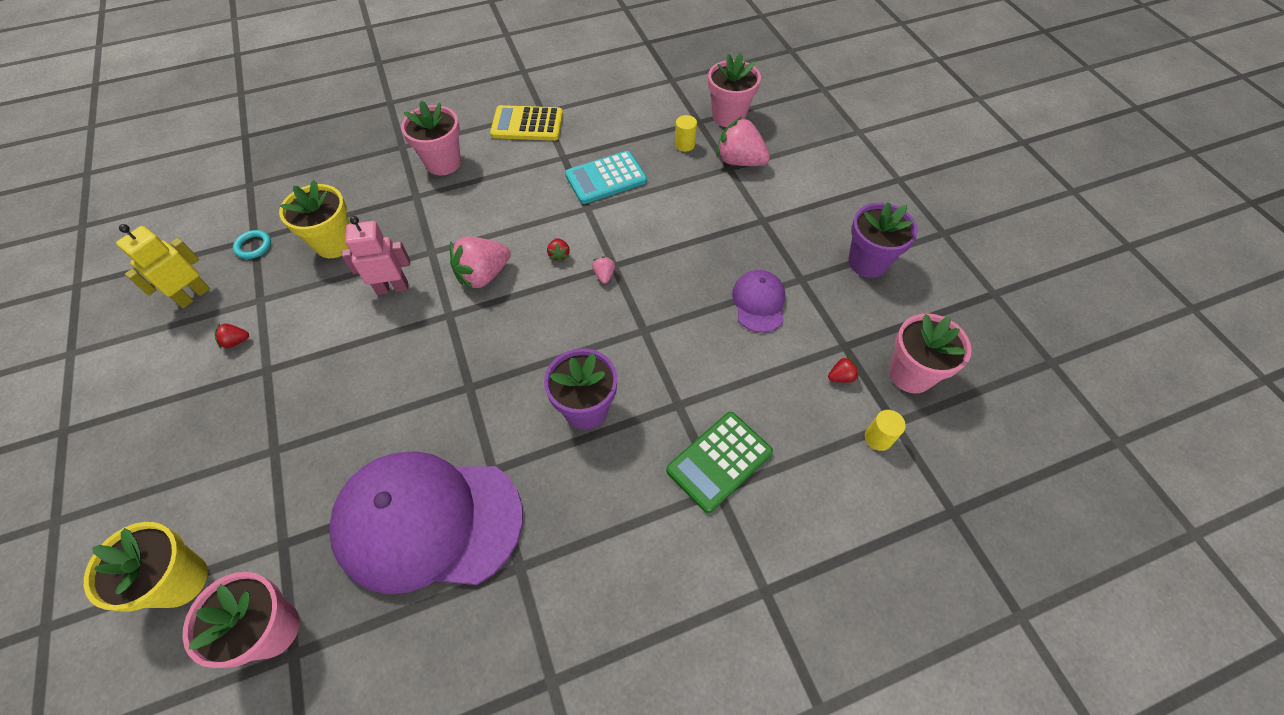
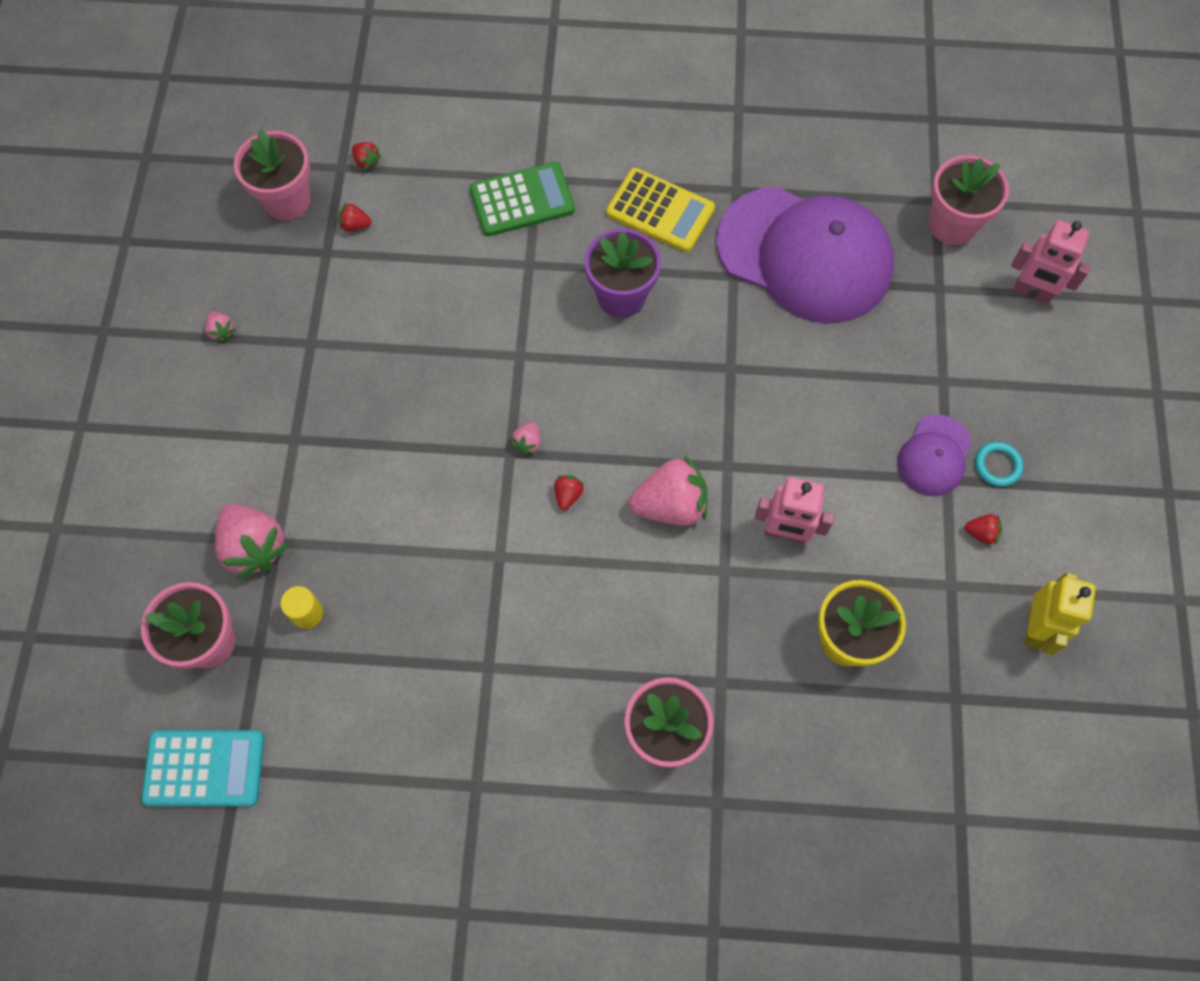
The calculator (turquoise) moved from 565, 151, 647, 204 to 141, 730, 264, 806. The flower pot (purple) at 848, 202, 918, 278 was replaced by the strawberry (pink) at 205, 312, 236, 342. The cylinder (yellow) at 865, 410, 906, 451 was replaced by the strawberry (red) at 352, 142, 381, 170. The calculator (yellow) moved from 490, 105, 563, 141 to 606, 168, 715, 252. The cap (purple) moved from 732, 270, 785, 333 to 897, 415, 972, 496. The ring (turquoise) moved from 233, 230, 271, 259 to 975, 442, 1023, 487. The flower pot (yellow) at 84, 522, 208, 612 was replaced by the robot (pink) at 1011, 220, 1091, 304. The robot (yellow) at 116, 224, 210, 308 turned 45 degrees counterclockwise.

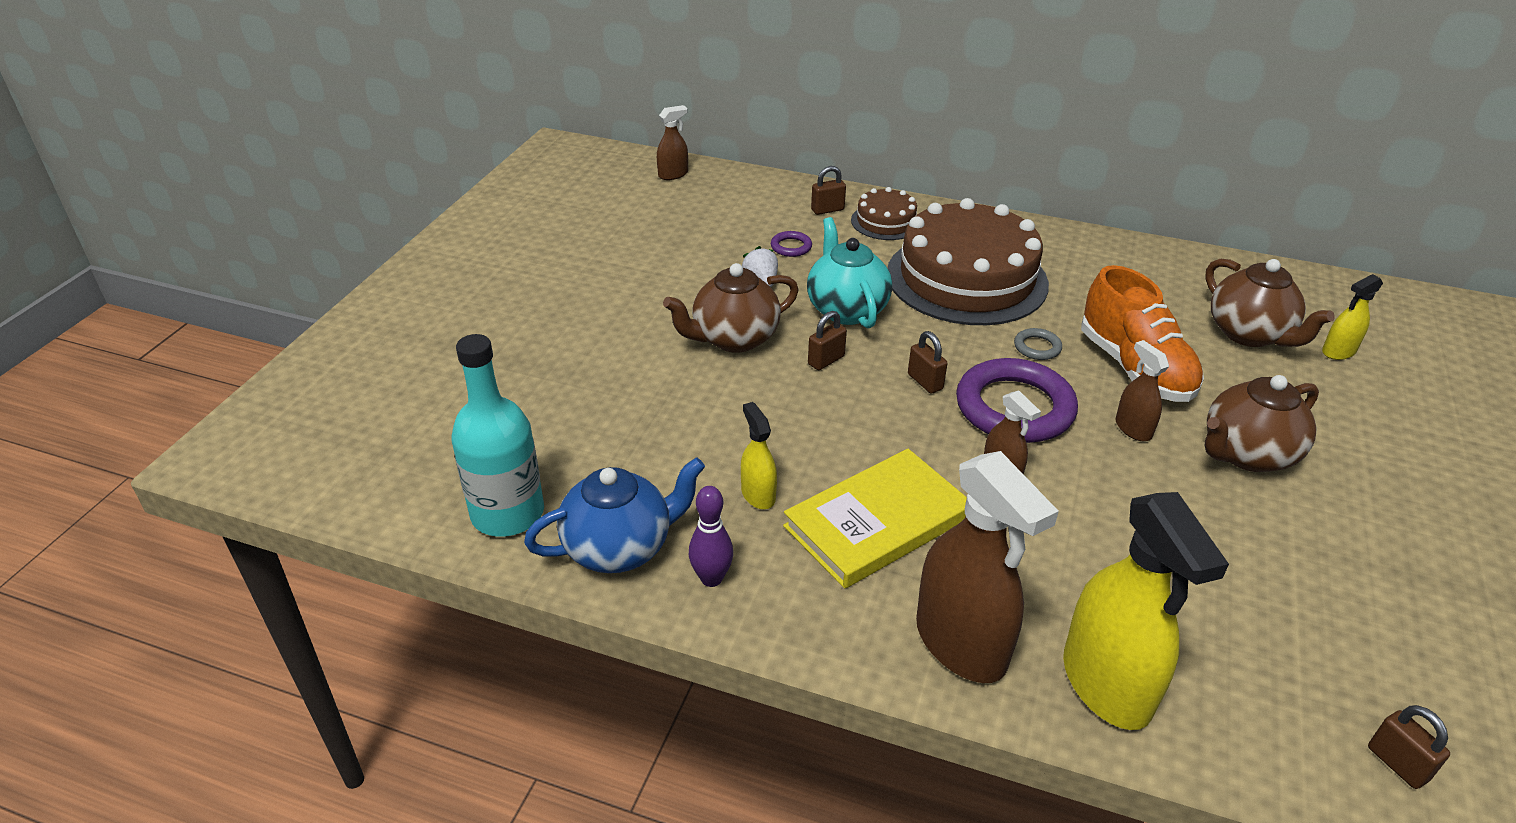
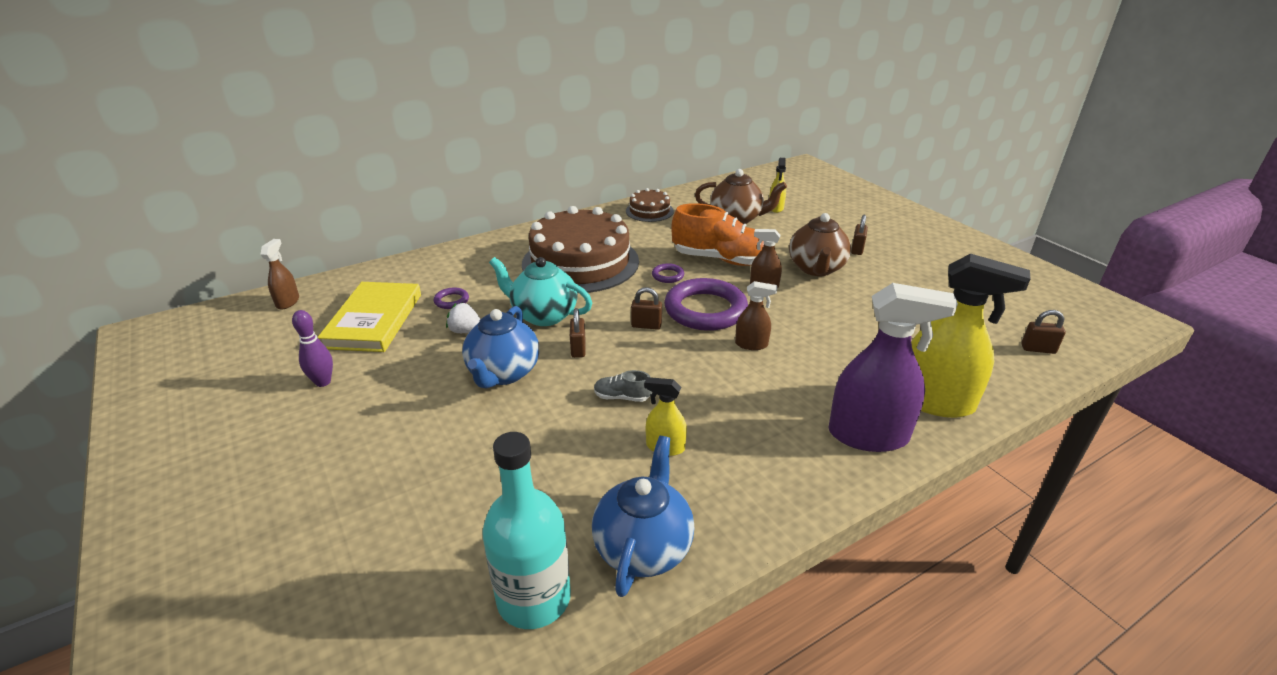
The bowling pin (purple) moved from 689, 486, 733, 587 to 292, 310, 333, 387. The book (yellow) moved from 783, 448, 967, 588 to 317, 282, 421, 352. The teapot (brown) at 663, 263, 799, 353 became the teapot (blue) at 462, 306, 539, 388. The shoe (grey) at 594, 370, 652, 402 appeared. The cake (brown) moved from 851, 187, 917, 240 to 626, 188, 674, 222. The ring (grey) at 1014, 328, 1062, 360 became the ring (purple) at 652, 263, 684, 283. The spray bottle (brown) at 916, 451, 1059, 683 became the spray bottle (purple) at 828, 283, 958, 452. The padlock (brown) moved from 811, 166, 846, 215 to 851, 215, 868, 255.

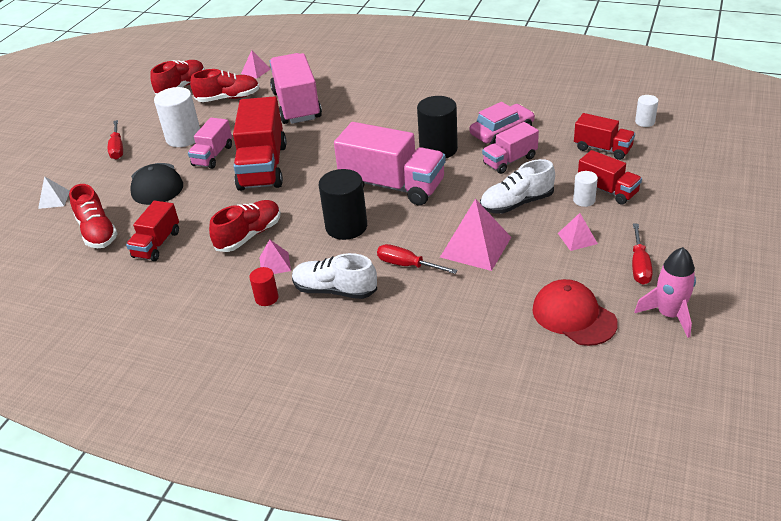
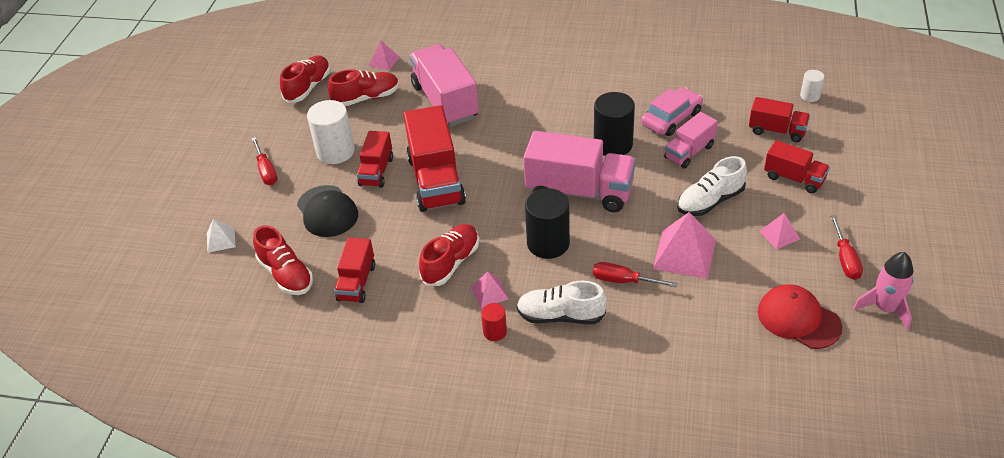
The truck (pink) at 188, 118, 232, 169 became the truck (red) at 357, 131, 393, 188. The cylinder (white) at 573, 171, 598, 207 disappeared.

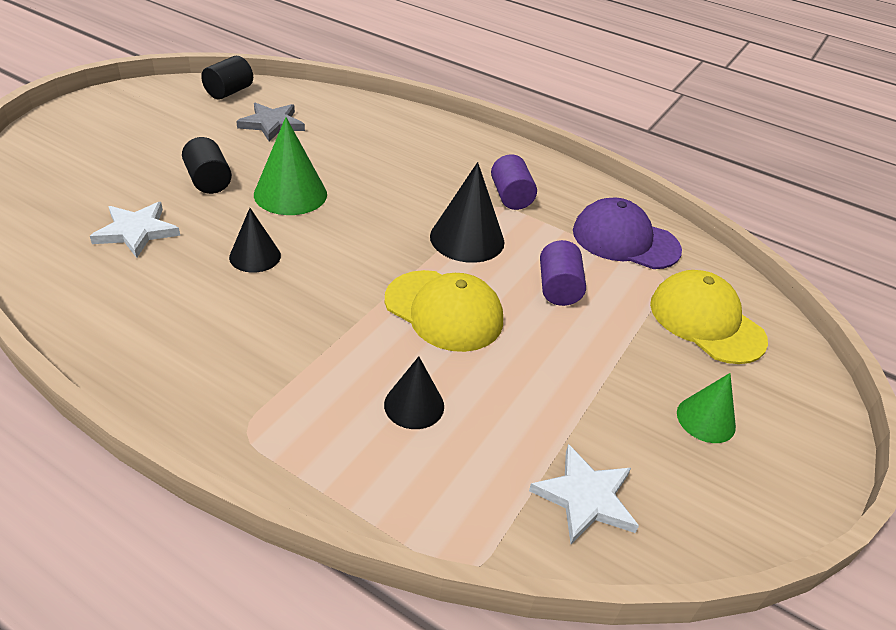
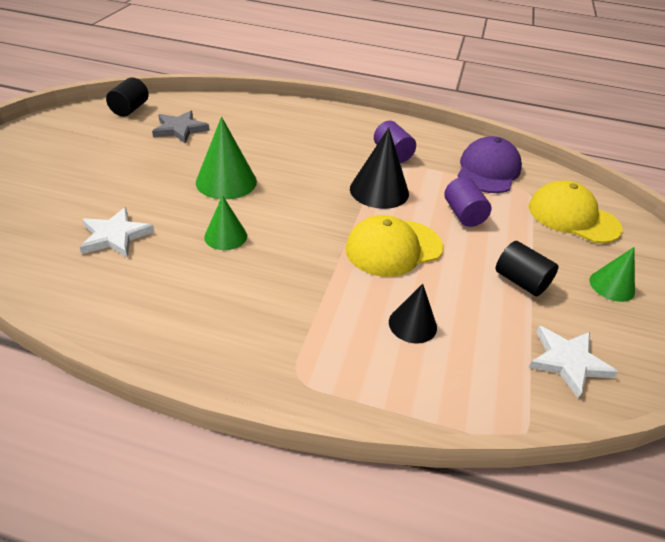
The cone (black) at 229, 208, 281, 273 became the cone (green) at 204, 195, 247, 250. The cap (yellow) at 385, 270, 503, 352 turned 135 degrees clockwise. The cap (purple) at 573, 197, 682, 269 turned 105 degrees clockwise. The cylinder (black) moved from 182, 137, 232, 194 to 496, 241, 559, 296.

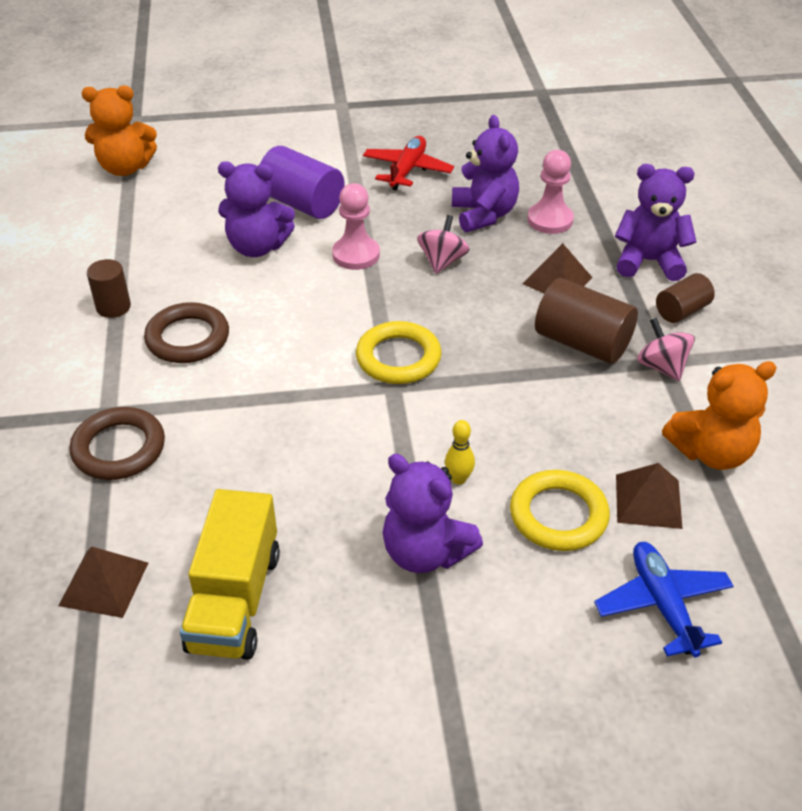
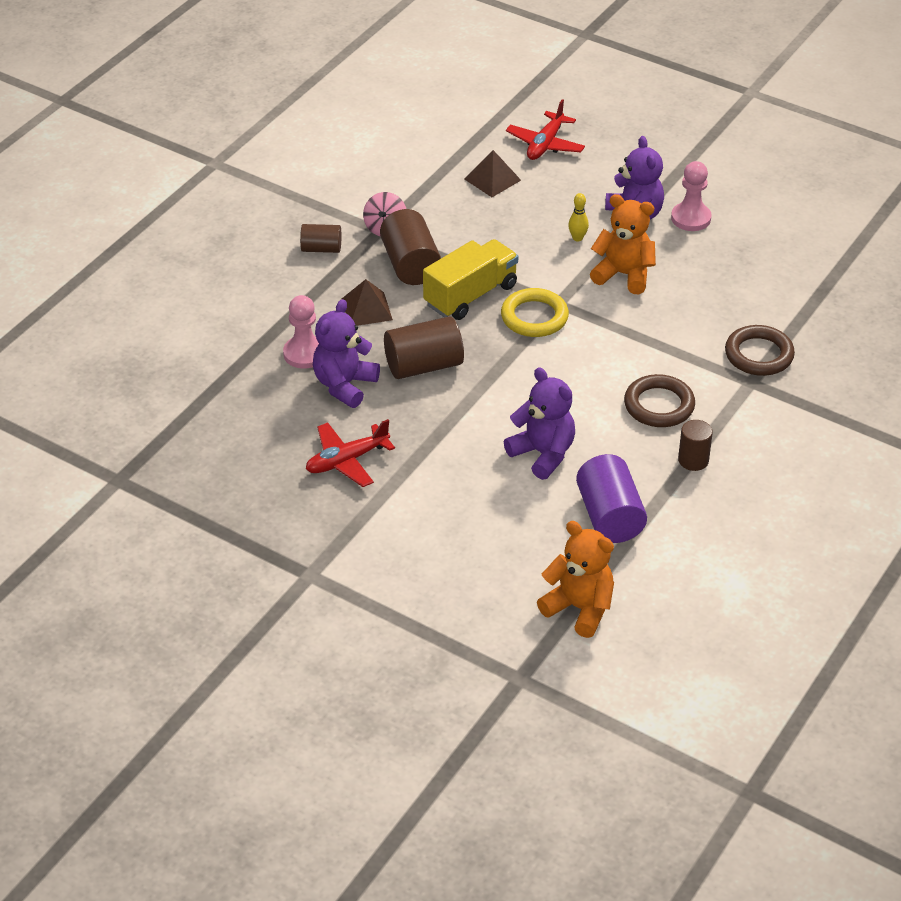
The spinning top (pink) at 417, 215, 469, 274 was replaced by the cylinder (brown) at 384, 316, 464, 379. The truck (yellow) moved from 180, 489, 280, 660 to 423, 239, 518, 320. The plane (blue) at 594, 542, 734, 657 became the plane (red) at 506, 99, 585, 160. The cylinder (purple) moved from 260, 146, 345, 219 to 576, 454, 647, 543. The teddy bear (orange) moved from 662, 361, 777, 470 to 590, 194, 656, 294. The pawn (pink) moved from 332, 183, 380, 270 to 671, 161, 711, 231. The pyramid (brown) at 58, 546, 148, 618 disappeared. The ring (yellow) at 510, 470, 610, 551 disappeared. The teddy bear (purple) at 615, 164, 697, 281 disappeared.

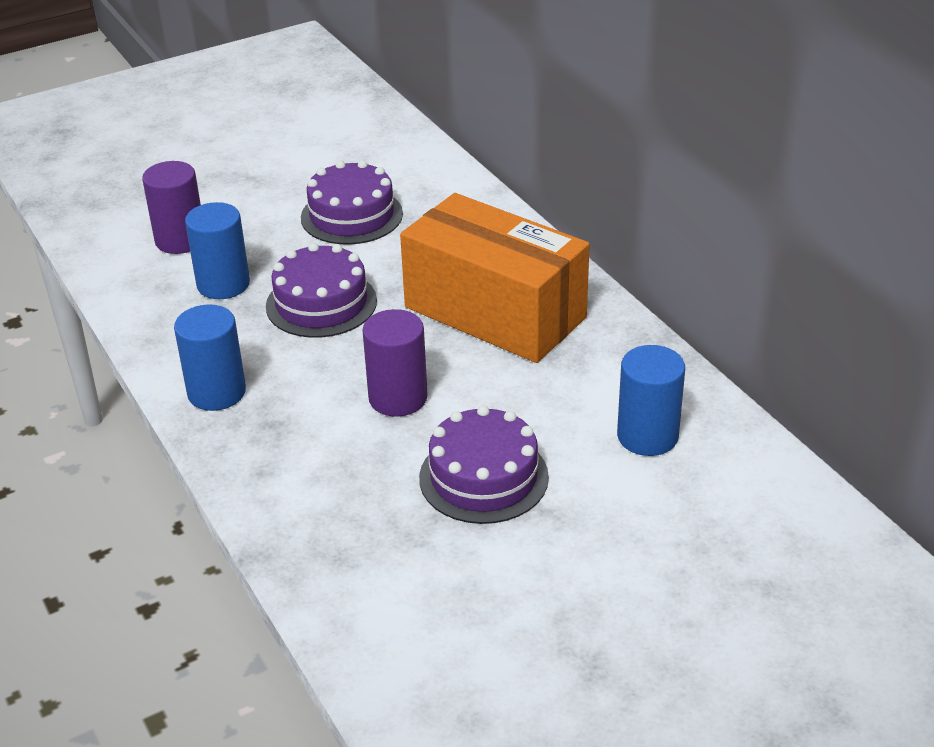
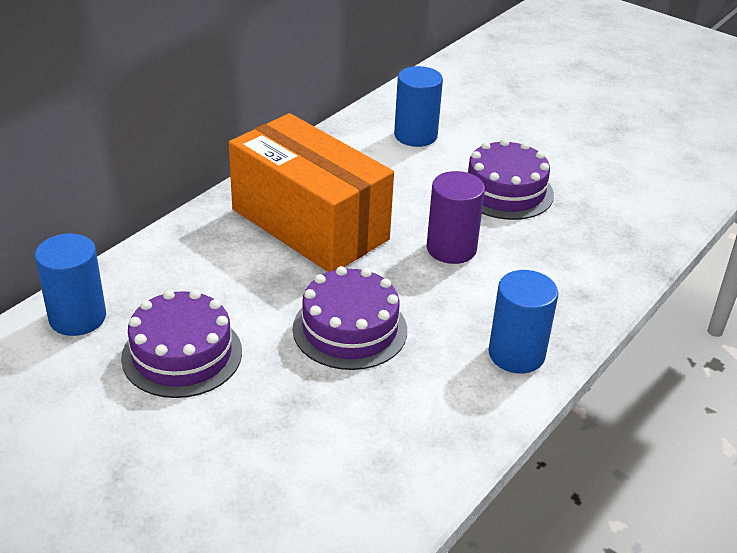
The cylinder (blue) moved from 185, 202, 250, 299 to 35, 234, 106, 336. The box (orange) at 400, 193, 590, 363 turned 60 degrees counterclockwise. The cylinder (purple) at 142, 161, 201, 254 disappeared.

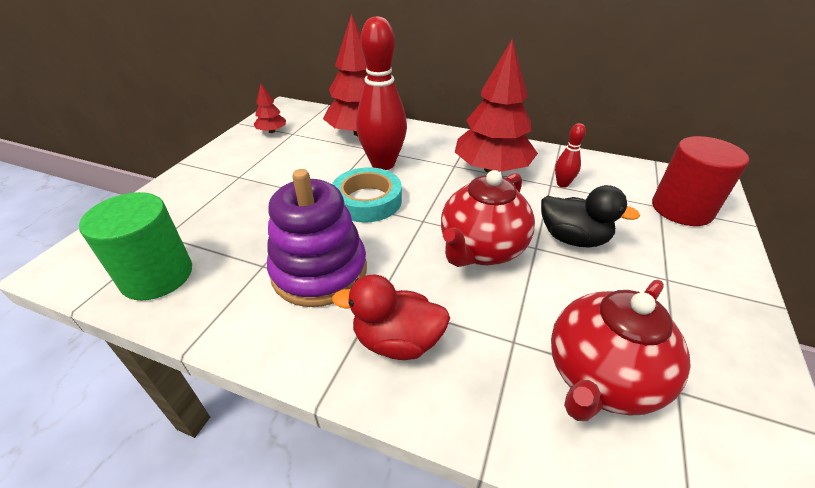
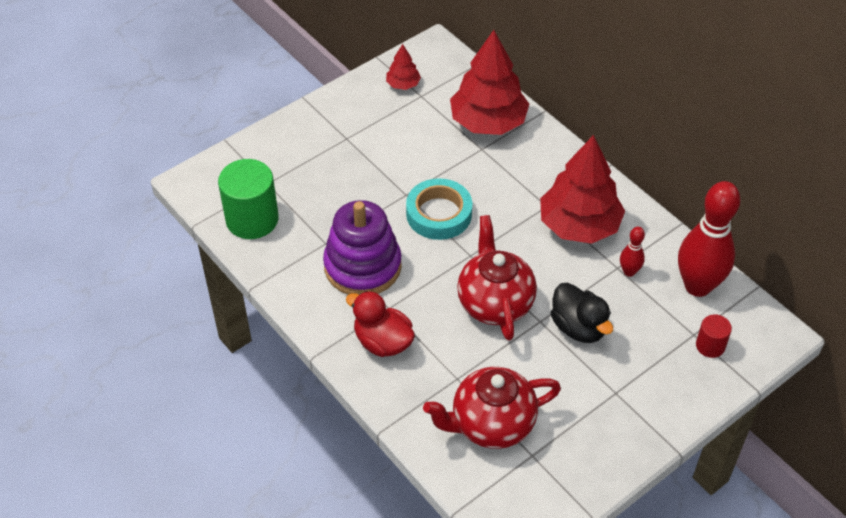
The teapot (red) at 441, 170, 535, 267 turned 105 degrees clockwise. The bowling pin (red) moved from 356, 16, 407, 170 to 678, 181, 741, 297. The cylinder (red) at 652, 136, 749, 226 changed to 0.51 times the size.

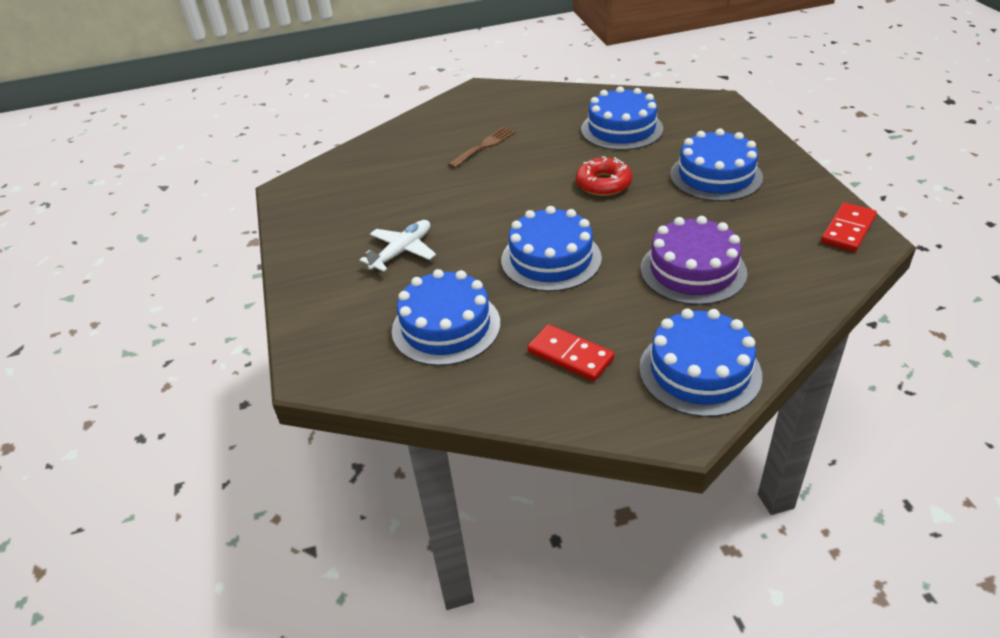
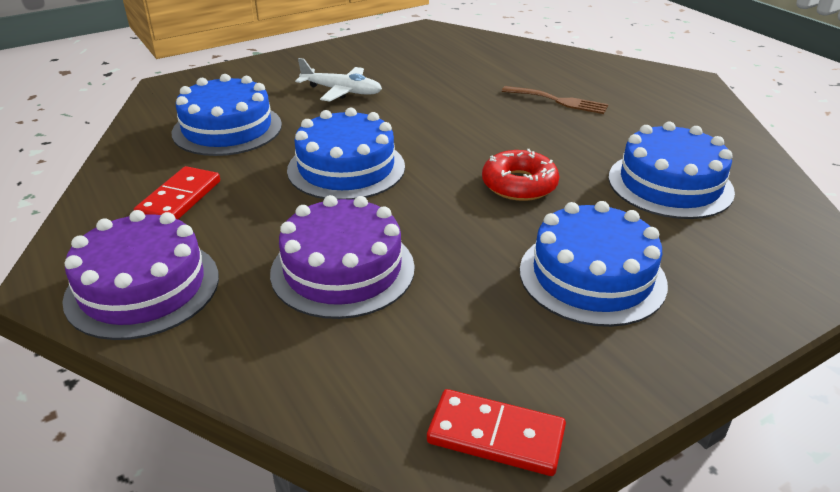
The cake (blue) at 639, 309, 762, 417 became the cake (purple) at 62, 210, 219, 340.

